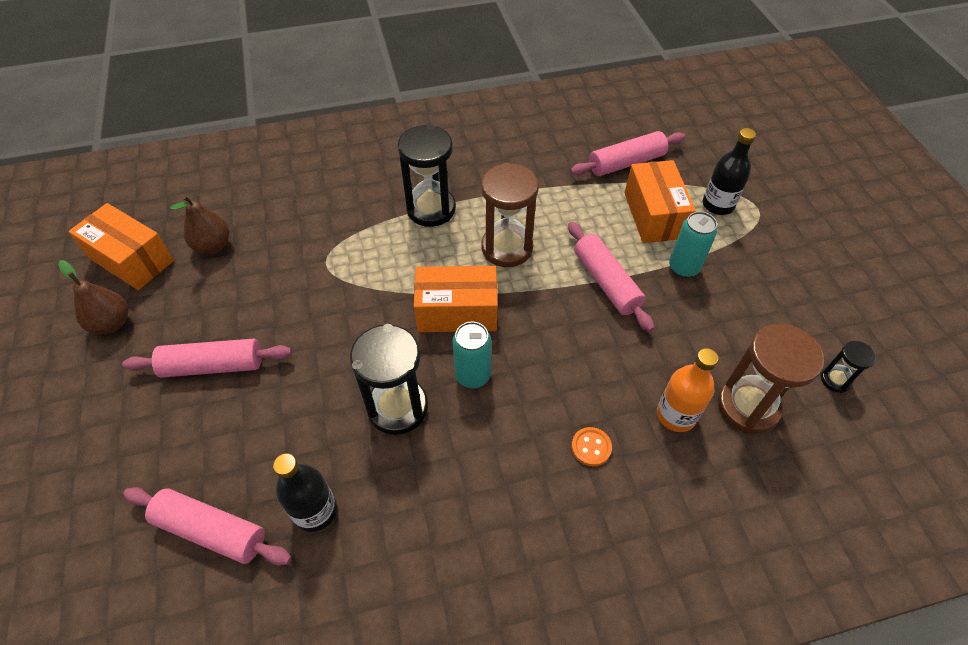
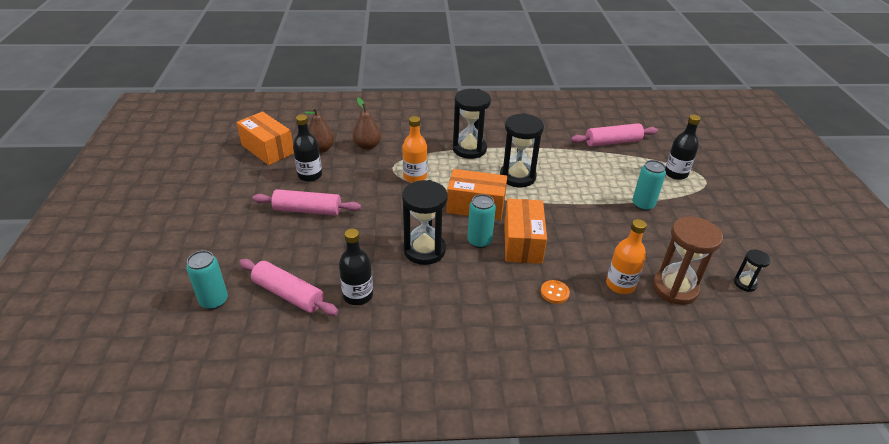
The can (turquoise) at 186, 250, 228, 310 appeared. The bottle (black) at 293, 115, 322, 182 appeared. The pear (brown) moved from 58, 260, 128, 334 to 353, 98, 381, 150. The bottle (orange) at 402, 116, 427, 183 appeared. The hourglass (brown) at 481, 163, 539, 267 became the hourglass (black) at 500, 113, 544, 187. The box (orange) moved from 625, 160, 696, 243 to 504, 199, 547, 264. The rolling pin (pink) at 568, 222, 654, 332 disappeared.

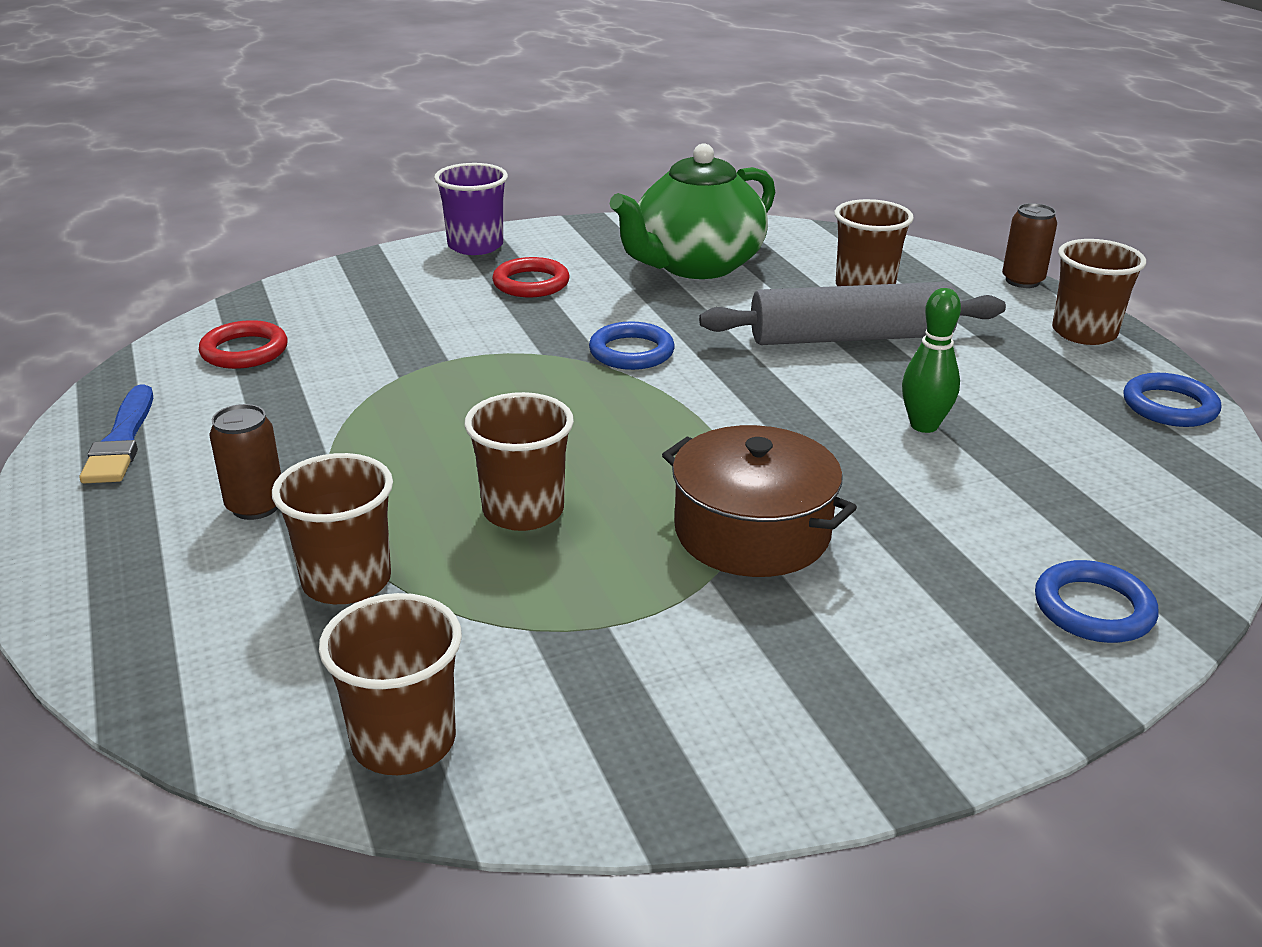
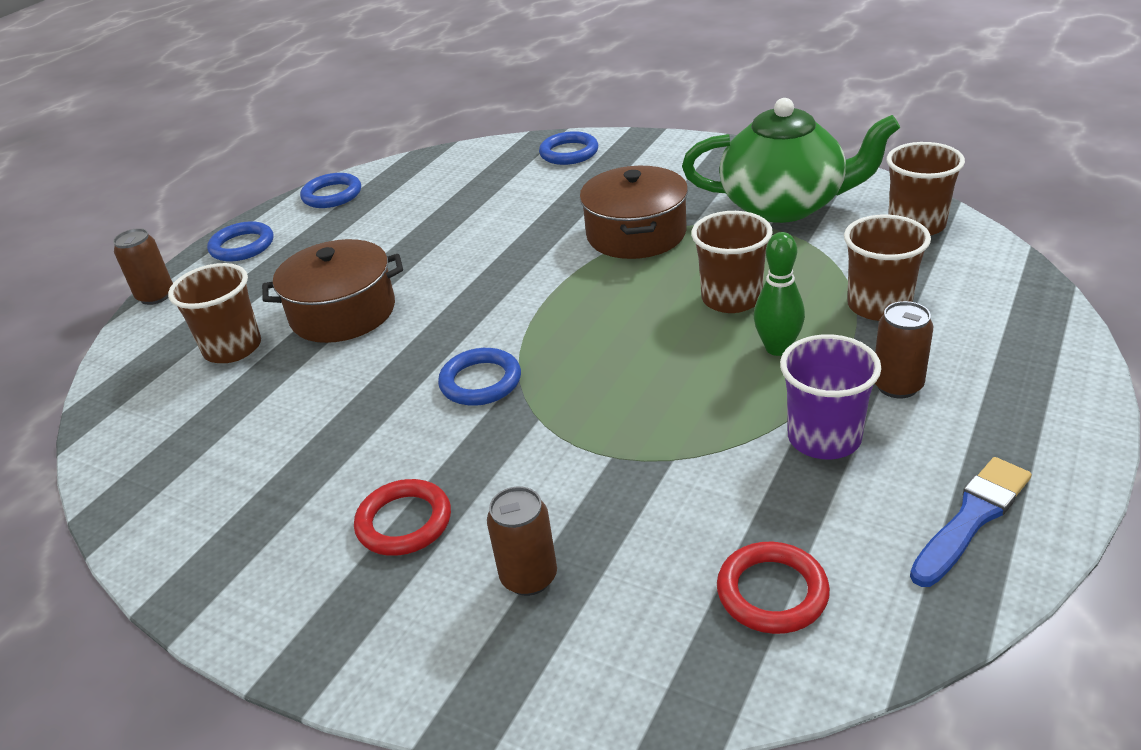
The cup (brown) at 1052, 239, 1146, 345 was replaced by the ring (blue) at 207, 221, 273, 261. The rolling pin (grey) at 699, 282, 1006, 345 was replaced by the pot (brown) at 262, 239, 403, 343. The can (brown) at 487, 487, 557, 596 appeared. The teapot (green) moved from 610, 143, 775, 279 to 682, 98, 900, 223. The bowling pin (green) moved from 902, 288, 961, 433 to 754, 232, 805, 356. The cup (purple) moved from 434, 163, 508, 255 to 780, 334, 882, 459.

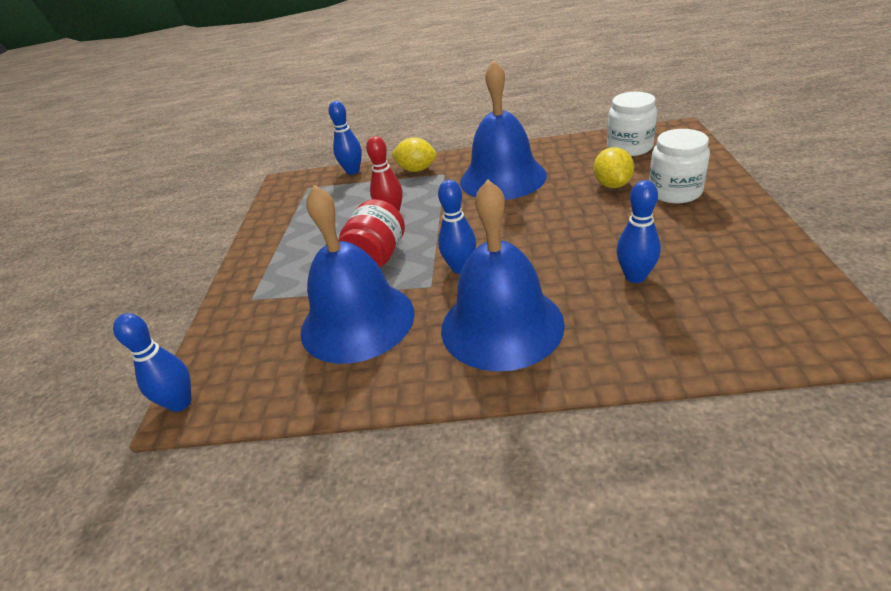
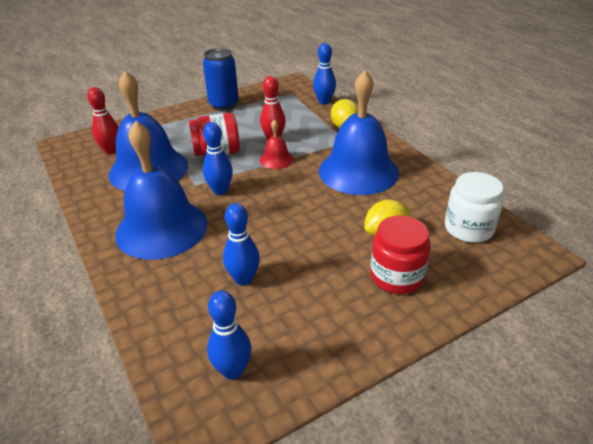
The bowling pin (red) at 87, 87, 119, 154 appeared. The can (blue) at 203, 48, 239, 111 appeared. The bowling pin (blue) moved from 113, 313, 192, 412 to 207, 291, 252, 380. The bell (red) at 260, 119, 294, 169 appeared. The jar (white) at 649, 129, 710, 203 became the jar (red) at 370, 215, 431, 294.

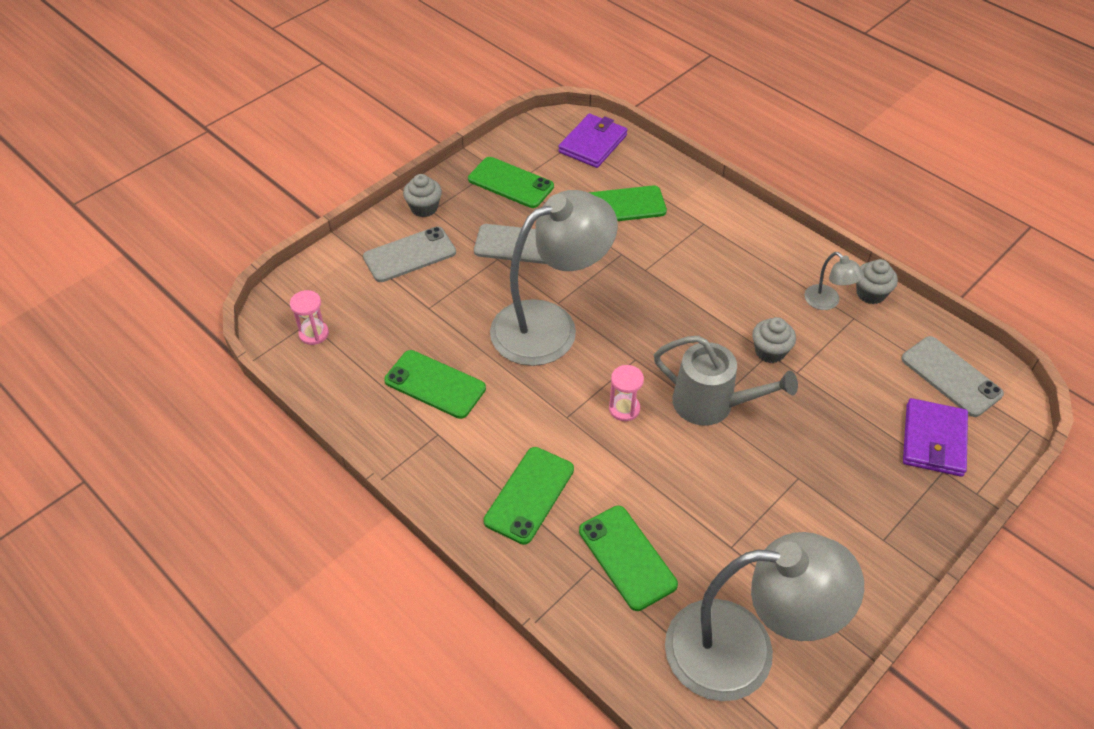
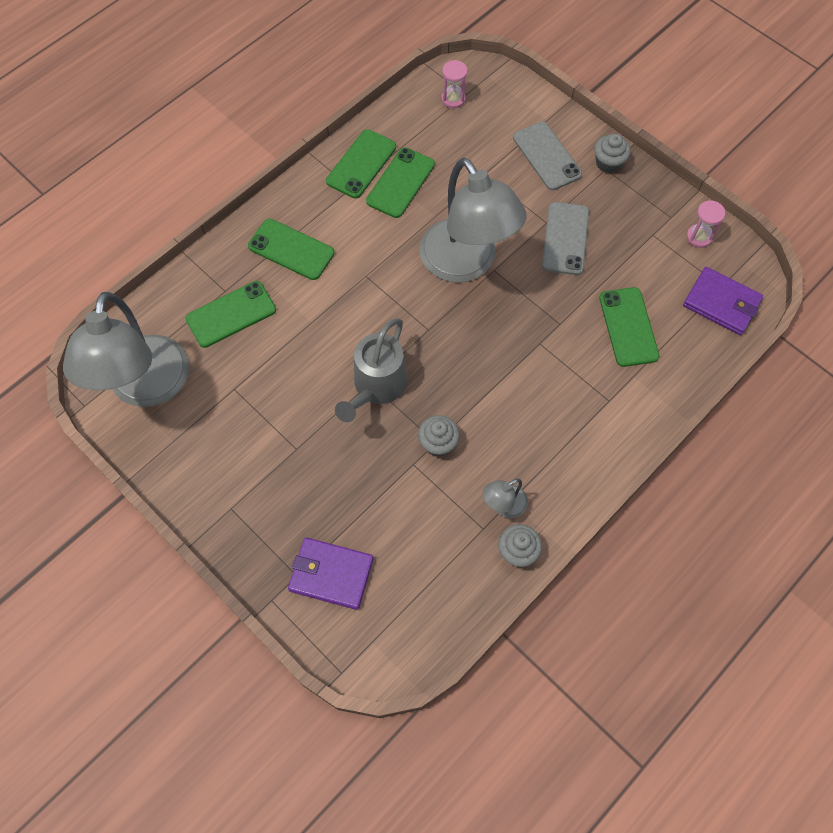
The phone (green) moved from 468, 157, 554, 208 to 326, 129, 396, 198. The hourglass (pink) moved from 609, 365, 644, 421 to 687, 200, 725, 248. The phone (grey) at 901, 336, 1004, 417 disappeared.

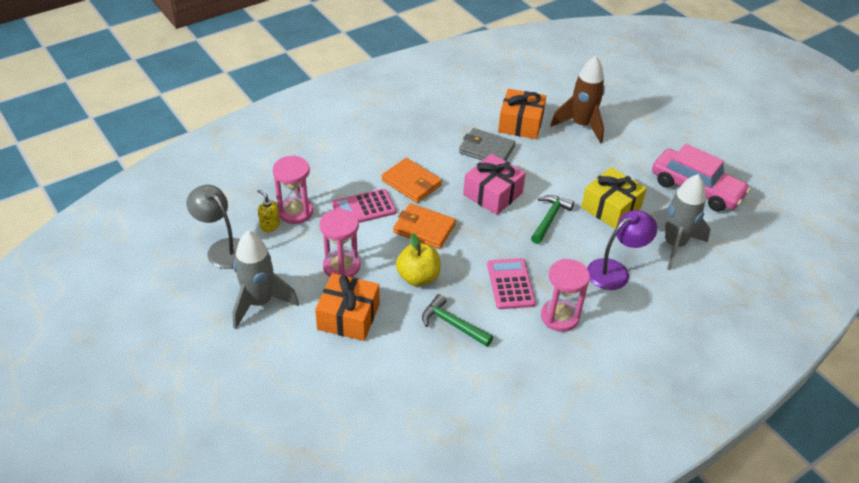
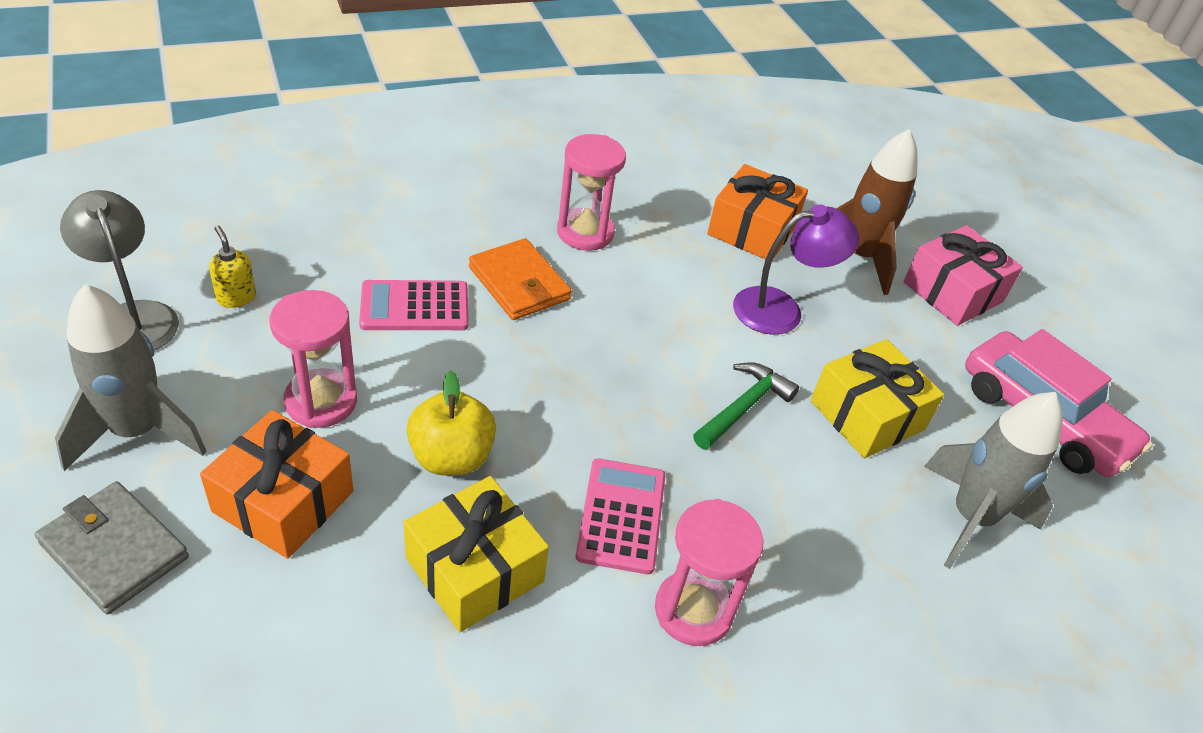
The wallet (grey) moved from 459, 128, 515, 161 to 35, 481, 189, 614. The hammer (green) at 422, 294, 493, 347 was replaced by the gift (yellow) at 404, 476, 549, 632. The hourglass (pink) moved from 273, 155, 313, 224 to 557, 134, 626, 251. The lamp (purple) moved from 587, 210, 657, 290 to 733, 205, 860, 335. The gift (pink) moved from 463, 154, 526, 215 to 904, 225, 1023, 326. The wallet (orange) at 393, 203, 456, 249 disappeared.

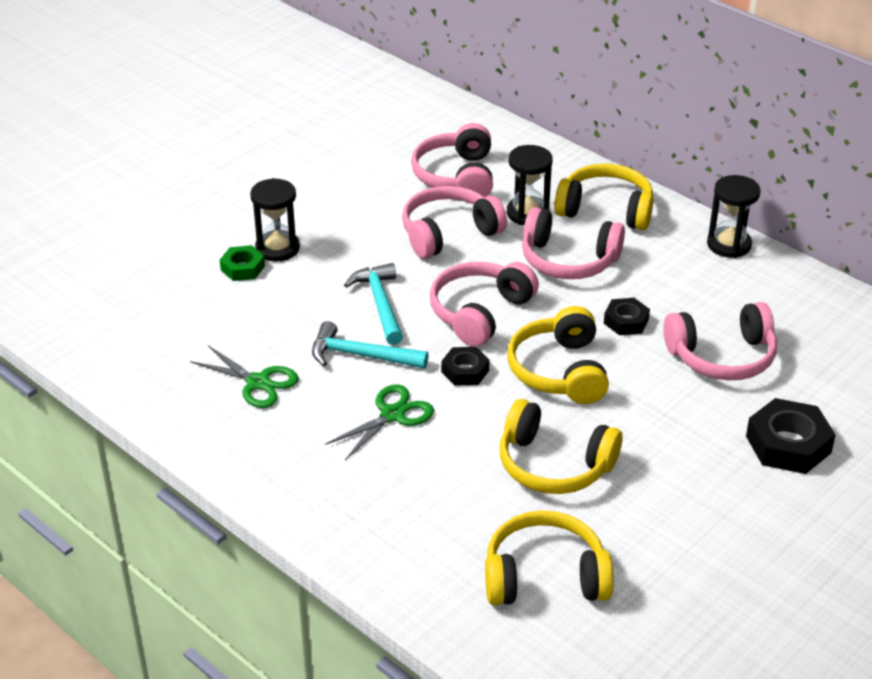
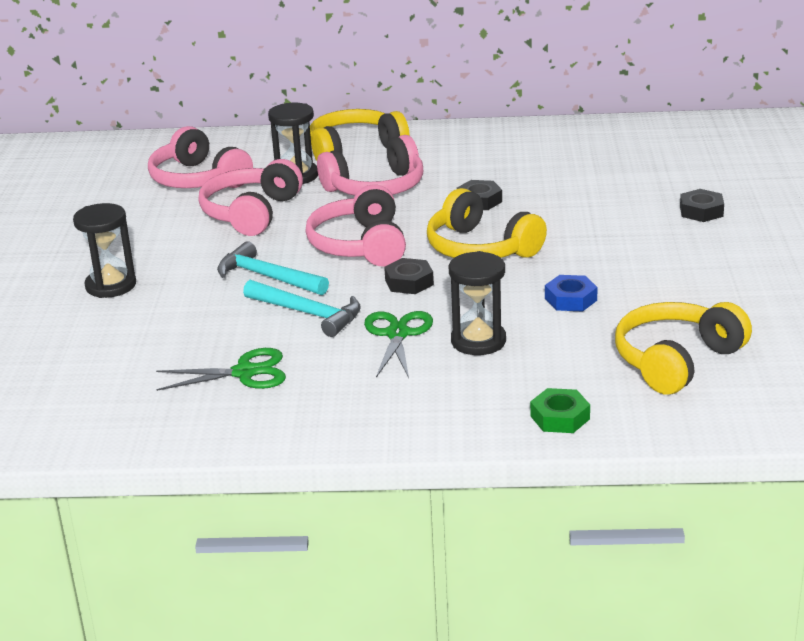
The hammer (turquoise) at 312, 321, 429, 369 turned 120 degrees counterclockwise. The hourglass (black) moved from 707, 175, 761, 258 to 449, 251, 506, 355. The nut (green) moved from 220, 245, 265, 281 to 530, 388, 590, 433. The headphones (yellow) at 500, 399, 622, 494 was replaced by the nut (blue) at 545, 275, 598, 311. The nut (black) at 746, 398, 836, 474 changed to 0.60 times the size. The headphones (pink) at 663, 302, 777, 380 disappeared.

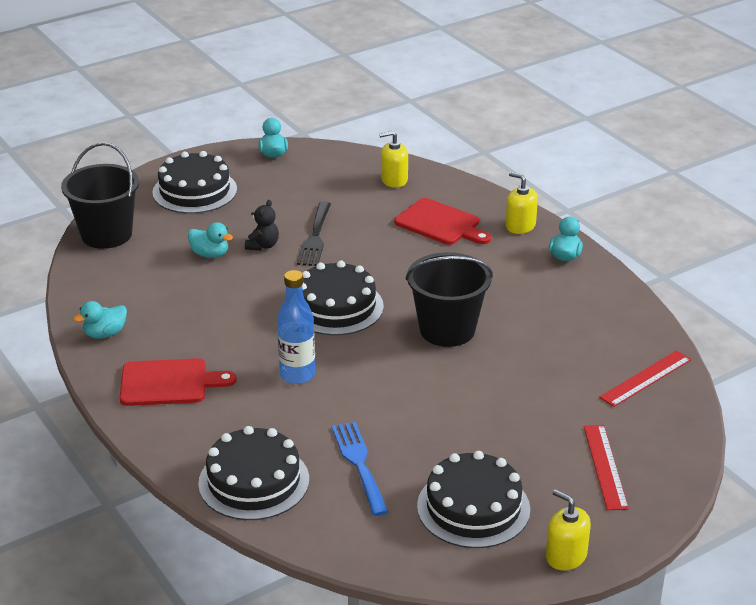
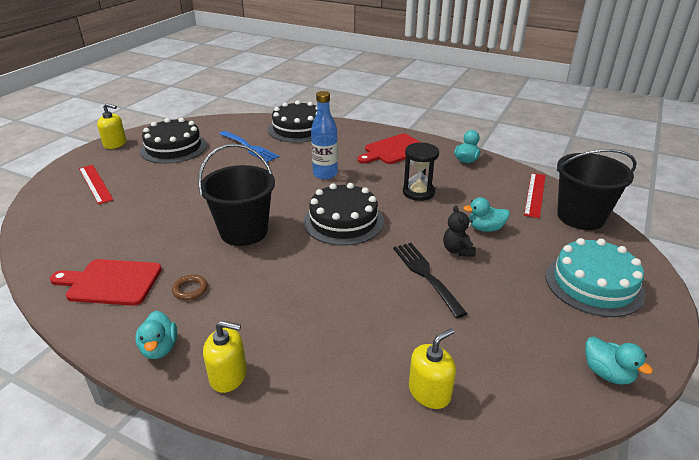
The cutting board (red) moved from 394, 198, 491, 245 to 50, 259, 162, 306. The ring (brown) at 172, 275, 208, 300 appeared. The hourglass (black) at 403, 143, 439, 201 appeared. The ruler (red) moved from 599, 350, 691, 407 to 524, 173, 545, 218. The cake (black) at 152, 151, 237, 214 became the cake (turquoise) at 545, 238, 646, 317.

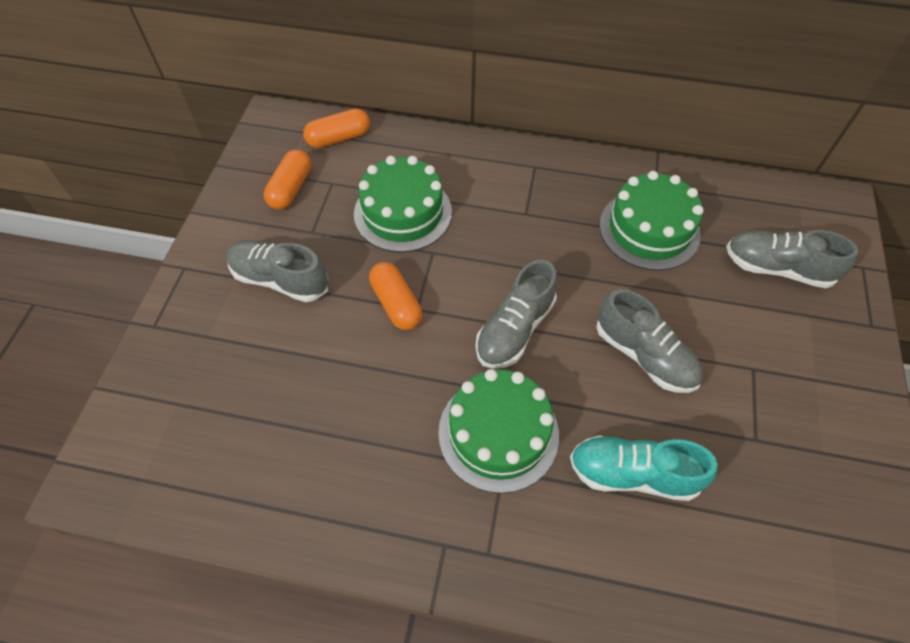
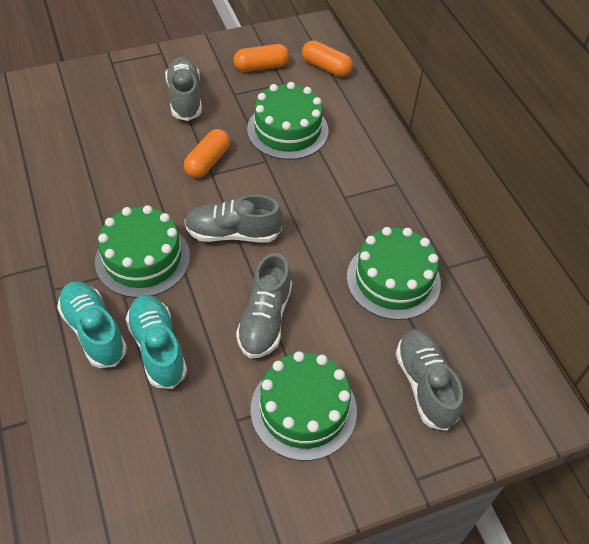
The shoe (turquoise) at 57, 281, 127, 368 appeared. The cake (green) at 251, 351, 357, 461 appeared.

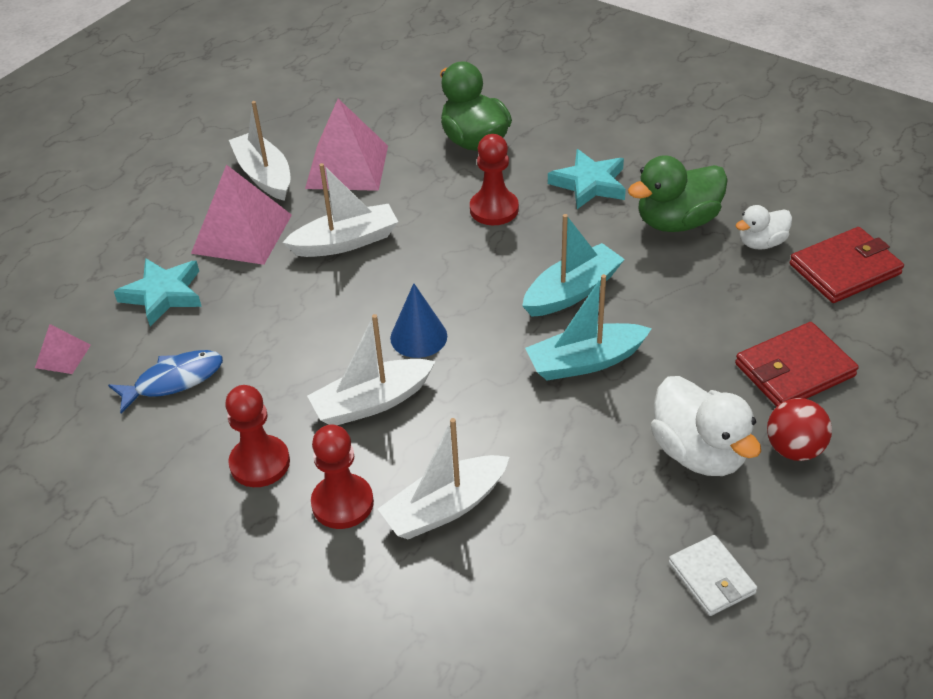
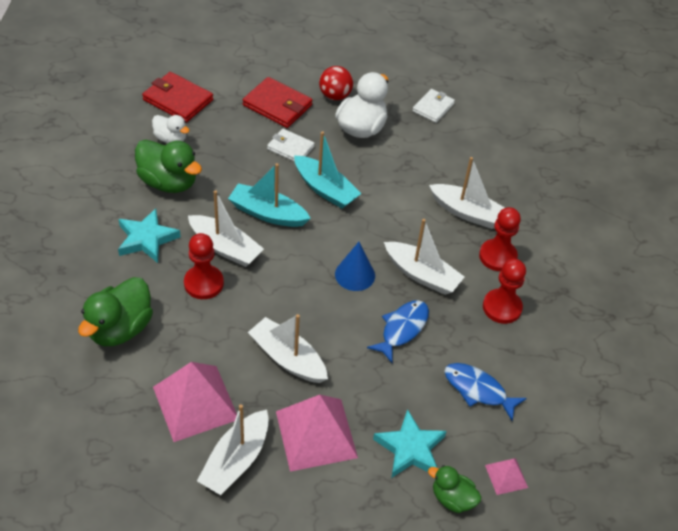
The boat (white) at 188, 190, 264, 267 appeared. The wallet (white) at 267, 129, 315, 162 appeared. The fish (blue) at 367, 300, 429, 363 appeared. The duck (green) at 428, 465, 481, 513 appeared.

